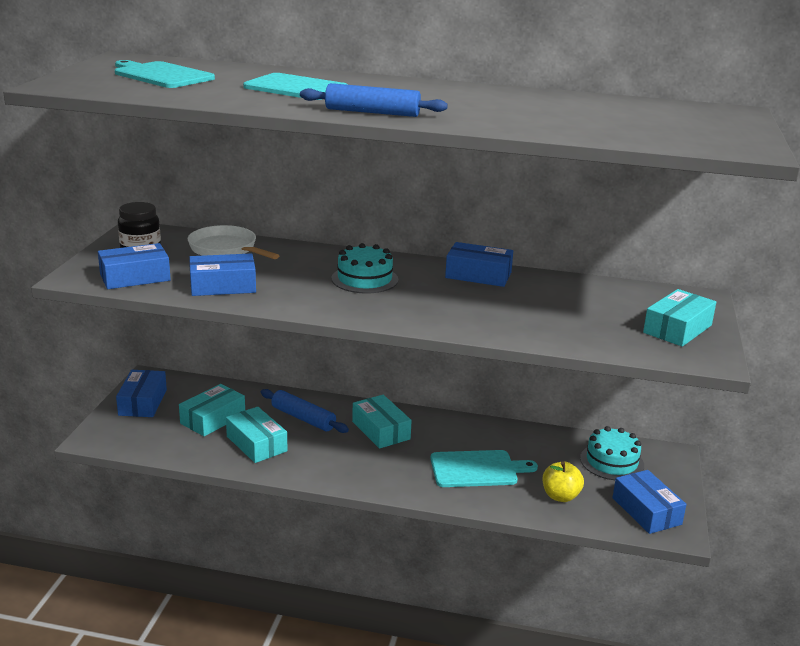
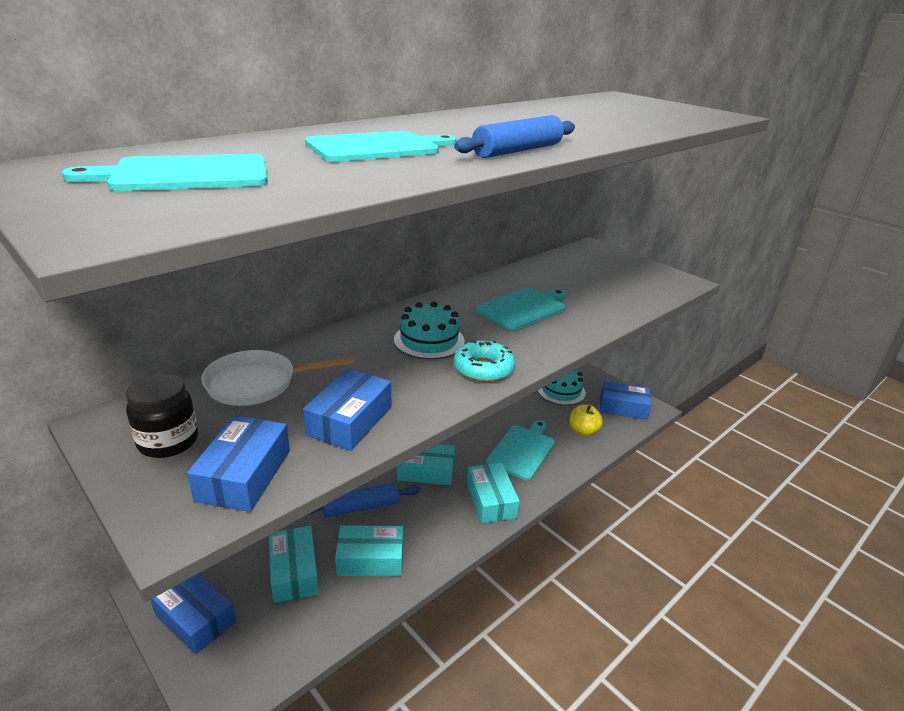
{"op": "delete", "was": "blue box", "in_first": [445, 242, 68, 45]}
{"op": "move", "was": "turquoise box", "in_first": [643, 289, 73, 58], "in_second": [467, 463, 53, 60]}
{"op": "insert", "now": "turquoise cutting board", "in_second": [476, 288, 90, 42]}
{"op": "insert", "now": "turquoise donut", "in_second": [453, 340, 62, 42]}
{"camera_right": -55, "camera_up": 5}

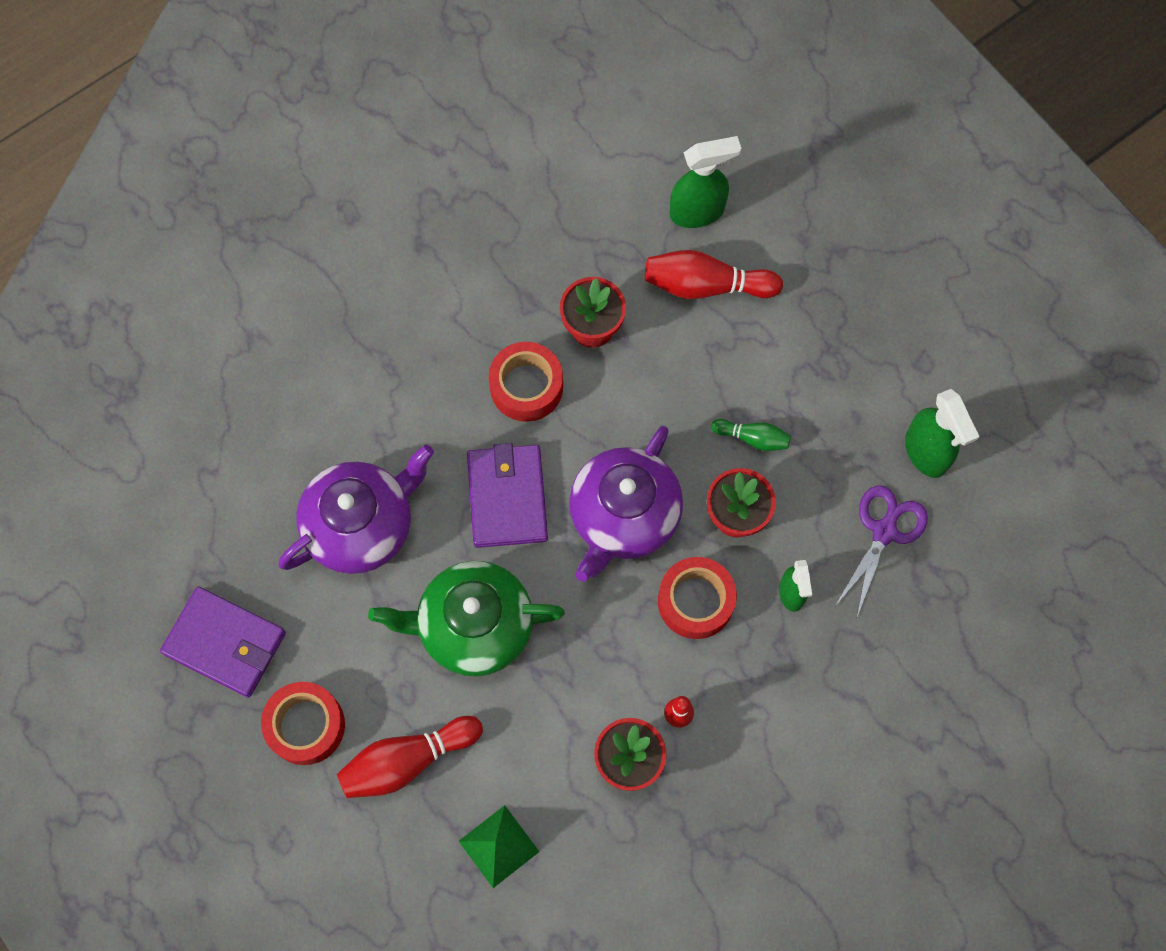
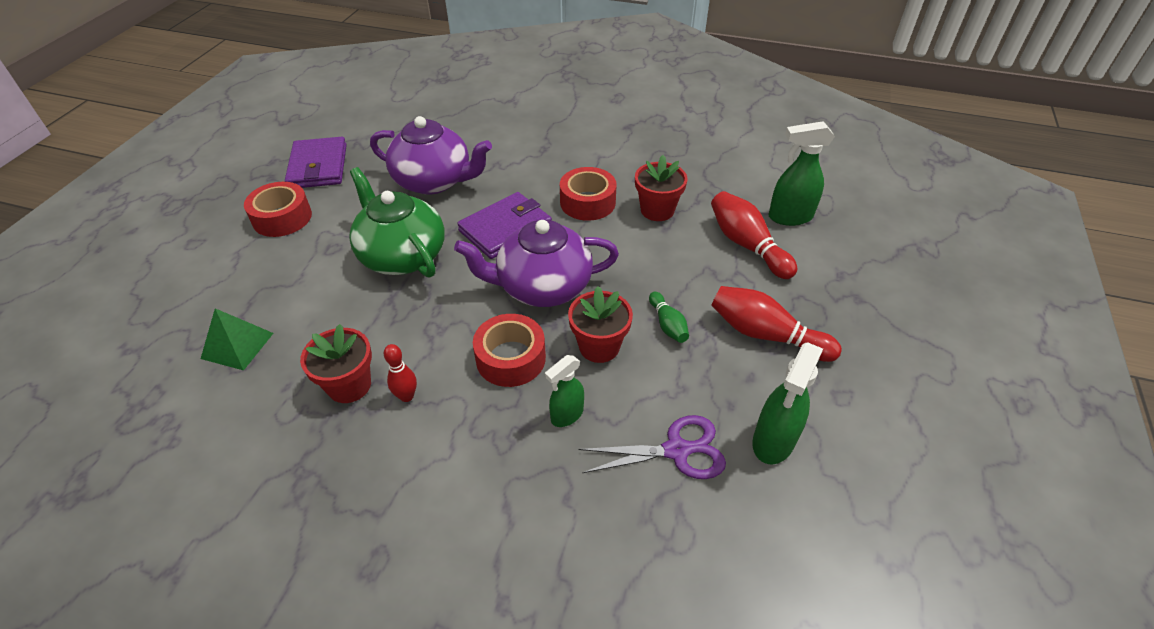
{"op": "rotate", "was": "green spray bottle", "in_first": [670, 136, 71, 92], "in_second": [769, 121, 66, 105], "clockwise": 135}
{"op": "move", "was": "red bowling pin", "in_first": [337, 716, 146, 82], "in_second": [711, 286, 131, 76]}
{"camera_right": 55, "camera_up": -25}

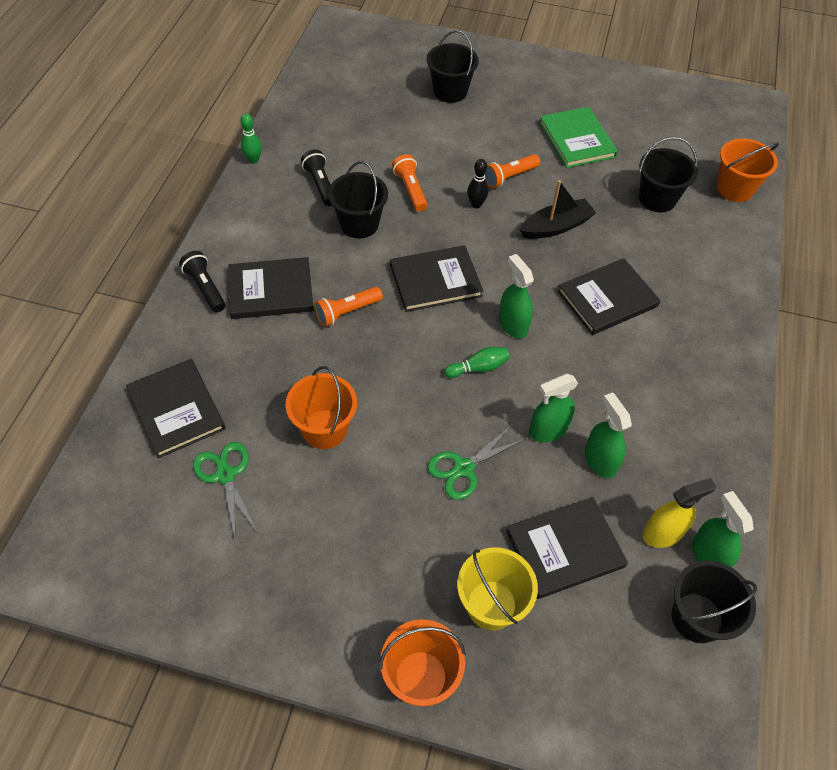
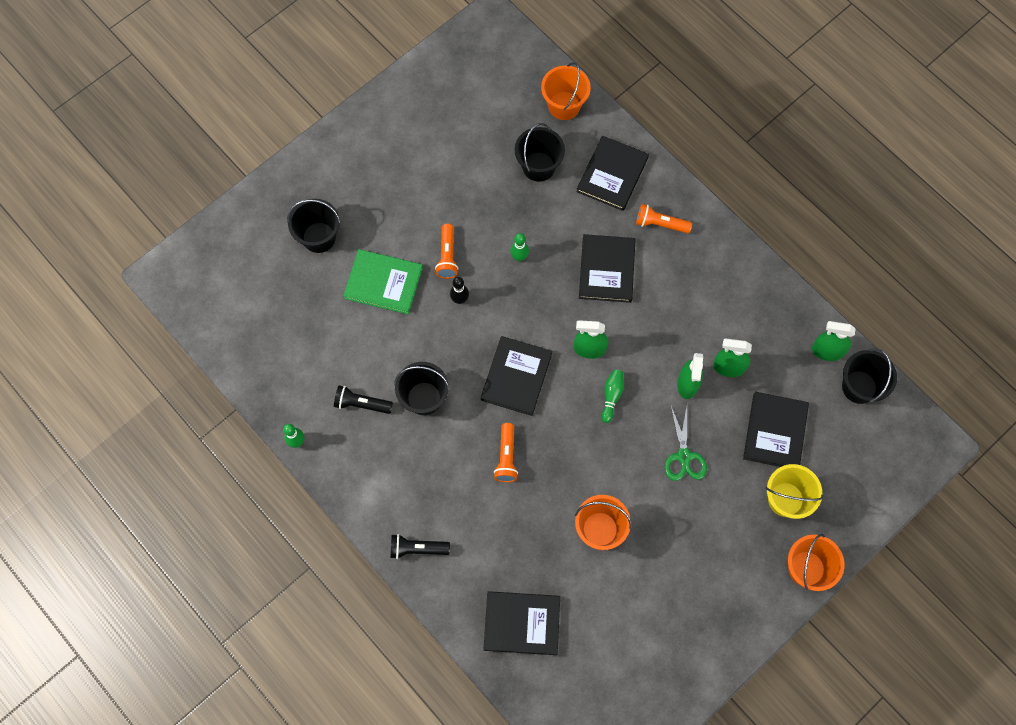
{"op": "move", "was": "green book", "in_first": [539, 107, 79, 61], "in_second": [343, 249, 80, 66]}
{"op": "move", "was": "orange flashlight", "in_first": [392, 154, 36, 58], "in_second": [636, 204, 56, 29]}
{"op": "replace", "was": "black boat", "now": "green bowling pin", "in_first": [520, 180, 76, 59], "in_second": [510, 233, 19, 29]}
{"op": "move", "was": "black book", "in_first": [228, 257, 86, 62], "in_second": [576, 136, 73, 75]}
{"op": "delete", "was": "green scissors", "in_first": [193, 442, 65, 95]}
{"op": "delete", "was": "yellow spray bottle", "in_first": [642, 478, 75, 70]}
{"camera_right": -55, "camera_up": 15}

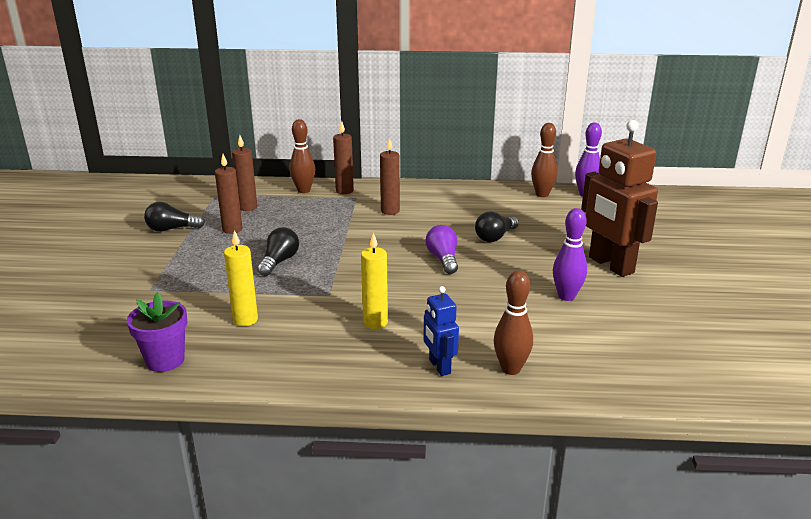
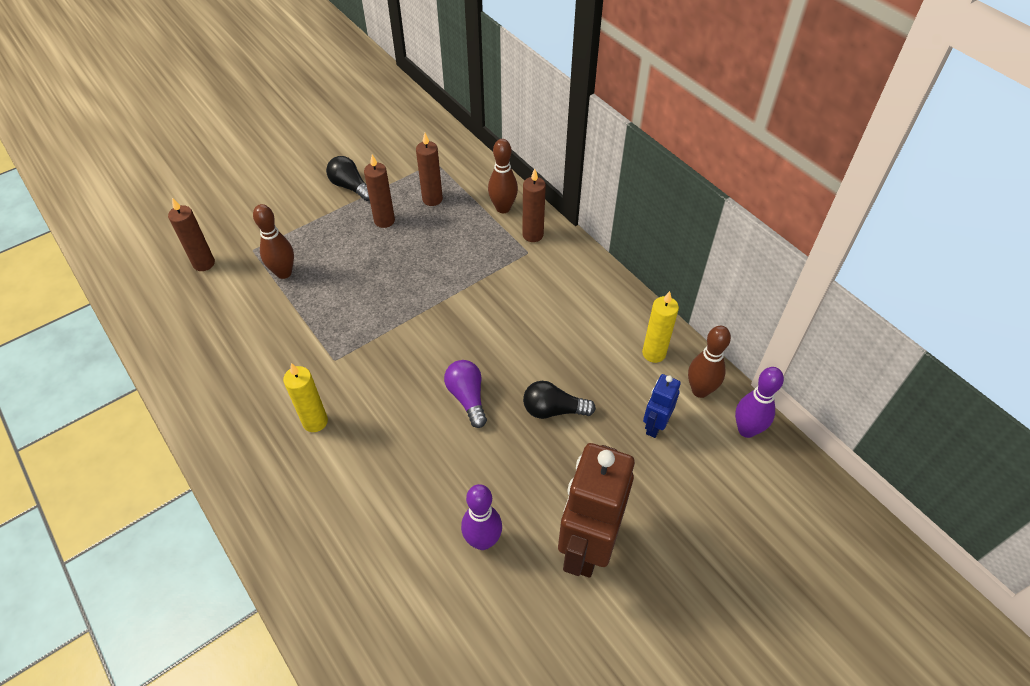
{"op": "move", "was": "brown candle", "in_first": [380, 137, 20, 78], "in_second": [168, 198, 47, 73]}
{"op": "rotate", "was": "purple light bulb", "in_first": [425, 225, 33, 49], "in_second": [444, 360, 43, 68], "clockwise": -60}
{"op": "delete", "was": "black light bulb", "in_first": [257, 227, 42, 49]}
{"op": "move", "was": "yellow candle", "in_first": [224, 230, 34, 96], "in_second": [642, 291, 37, 72]}
{"op": "move", "was": "brown bowling pin", "in_first": [494, 270, 39, 105], "in_second": [253, 204, 41, 75]}
{"op": "move", "was": "blue robot", "in_first": [423, 286, 36, 90], "in_second": [643, 374, 38, 64]}
{"op": "delete", "was": "purple flower pot", "in_first": [127, 292, 60, 80]}
{"camera_right": 50, "camera_up": 25}

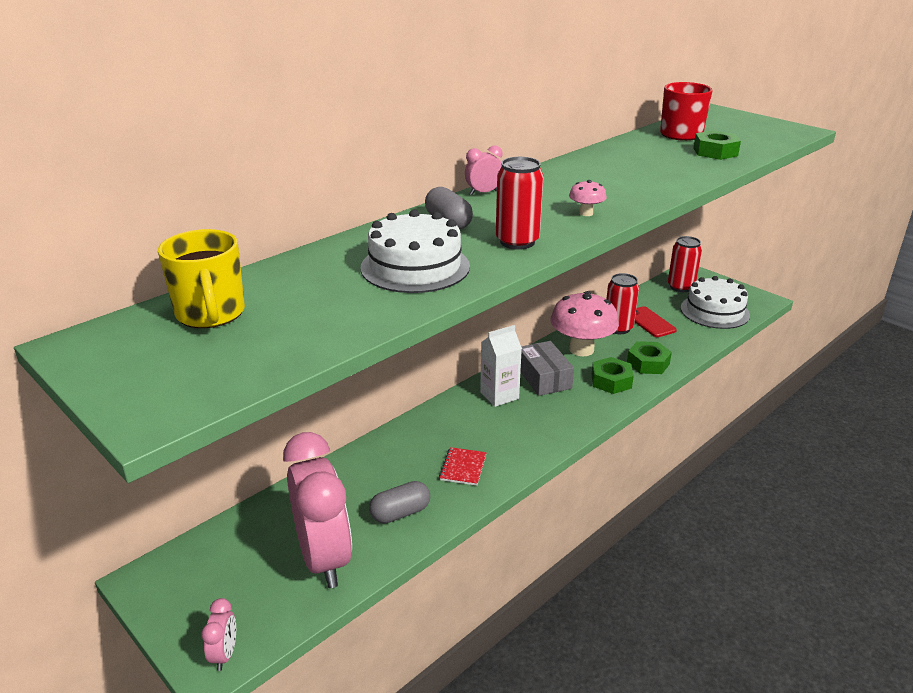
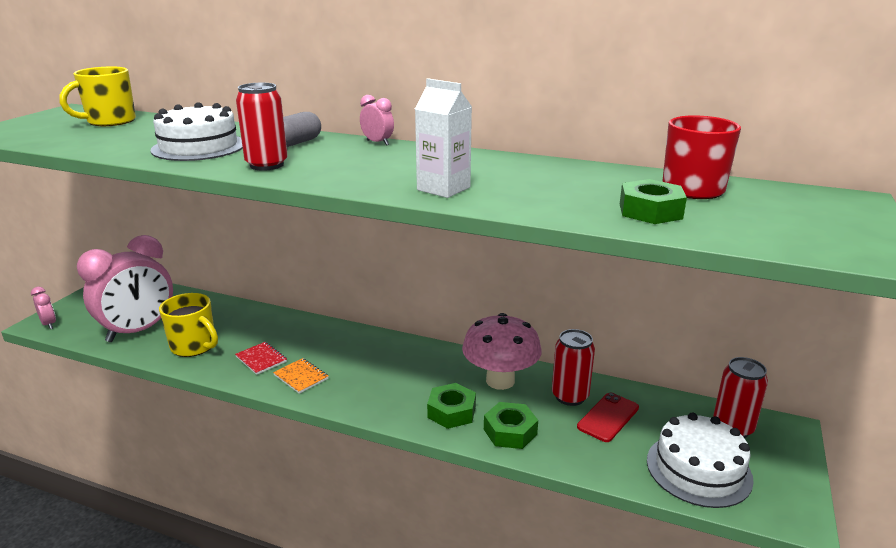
{"op": "delete", "was": "pink mushroom", "in_first": [569, 180, 38, 36]}
{"op": "move", "was": "white carton", "in_first": [480, 325, 42, 82], "in_second": [415, 78, 57, 120]}
{"op": "delete", "was": "grey box", "in_first": [520, 341, 54, 55]}
{"op": "rotate", "was": "red notebook", "in_first": [439, 447, 48, 39], "in_second": [235, 342, 52, 33], "clockwise": 60}
{"op": "replace", "was": "grey capsule", "now": "yellow mug", "in_first": [369, 481, 61, 42], "in_second": [159, 293, 59, 64]}
{"op": "rotate", "was": "pink clock", "in_first": [201, 598, 35, 73], "in_second": [31, 287, 25, 42], "clockwise": -105}
{"op": "insert", "now": "orange notebook", "in_second": [273, 358, 55, 36]}
{"camera_right": 65, "camera_up": -5}

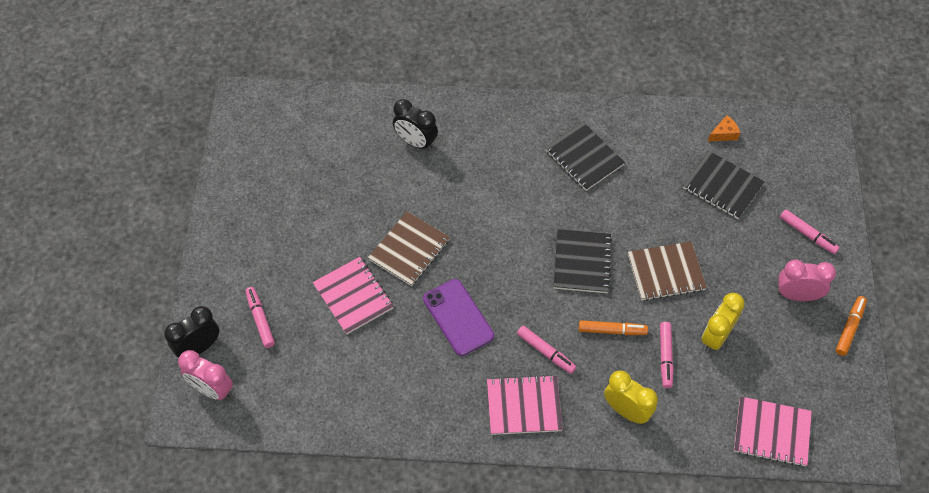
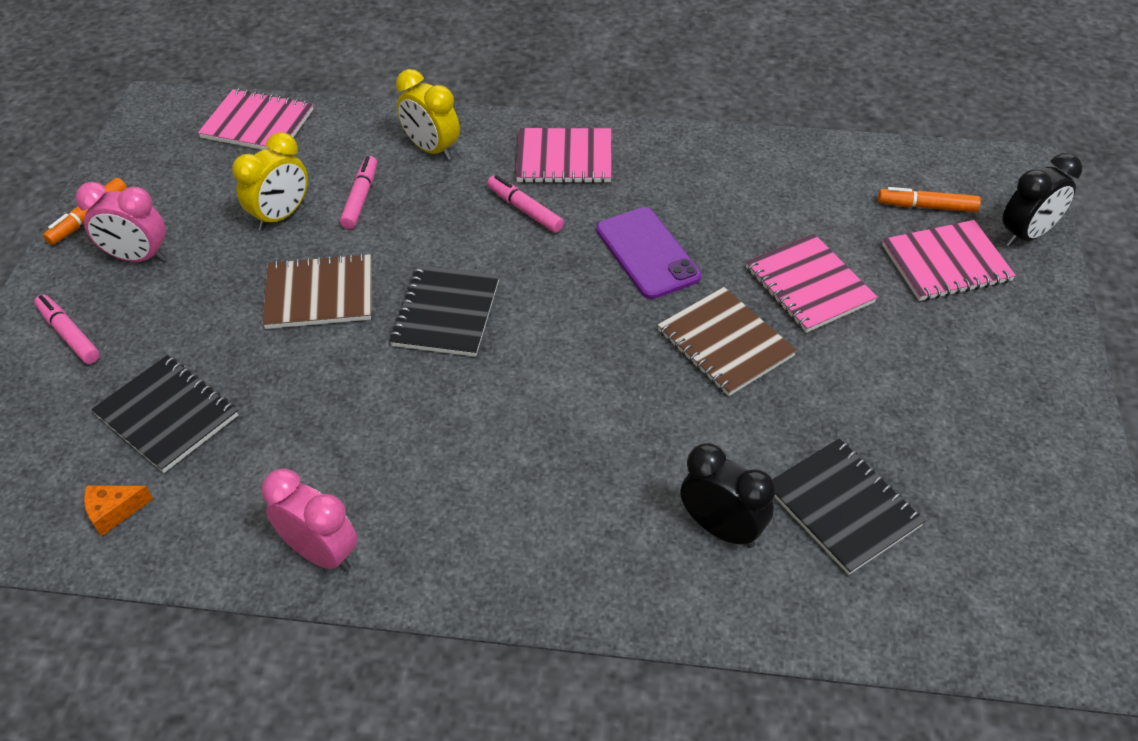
{"op": "move", "was": "black notebook", "in_first": [545, 122, 80, 69], "in_second": [773, 438, 152, 137]}
{"op": "rotate", "was": "brown notebook", "in_first": [368, 211, 82, 75], "in_second": [657, 287, 140, 109], "clockwise": -75}
{"op": "replace", "was": "pink marker", "now": "pink notebook", "in_first": [245, 287, 30, 61], "in_second": [882, 220, 134, 81]}
{"op": "move", "was": "orange marker", "in_first": [579, 320, 69, 15], "in_second": [878, 187, 103, 25]}
{"op": "move", "was": "pink clock", "in_first": [178, 350, 55, 50], "in_second": [262, 468, 96, 104]}
{"camera_right": -175, "camera_up": -10}

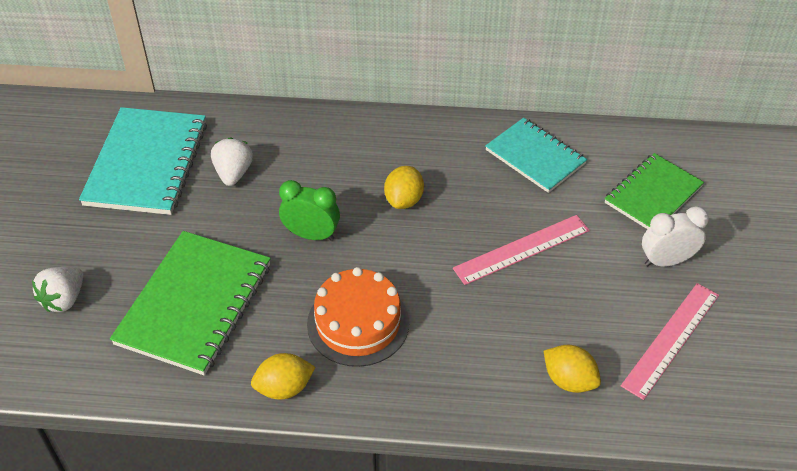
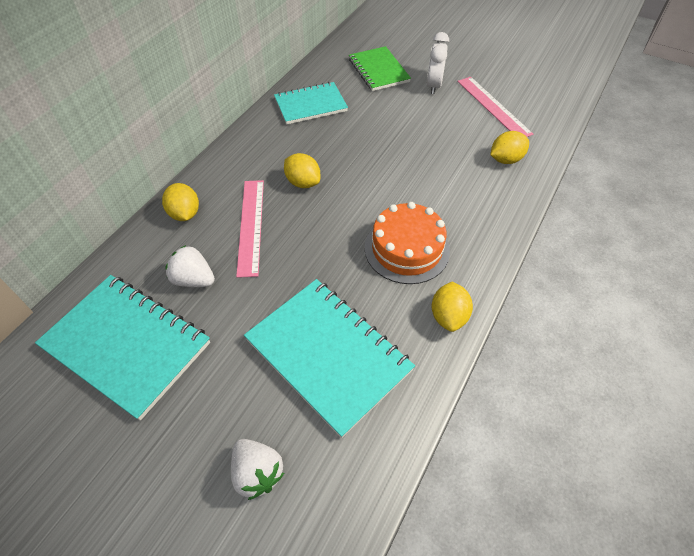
{"op": "delete", "was": "green clock", "in_first": [279, 180, 61, 61]}
{"op": "move", "was": "pink ruler", "in_first": [453, 215, 137, 70], "in_second": [236, 180, 28, 98]}
{"op": "recolor", "was": "green notebook", "now": "turquoise notebook", "in_first": [110, 231, 161, 144], "in_second": [244, 279, 171, 159]}
{"op": "insert", "now": "yellow lemon", "in_second": [162, 183, 37, 38]}
{"camera_right": -65, "camera_up": 5}

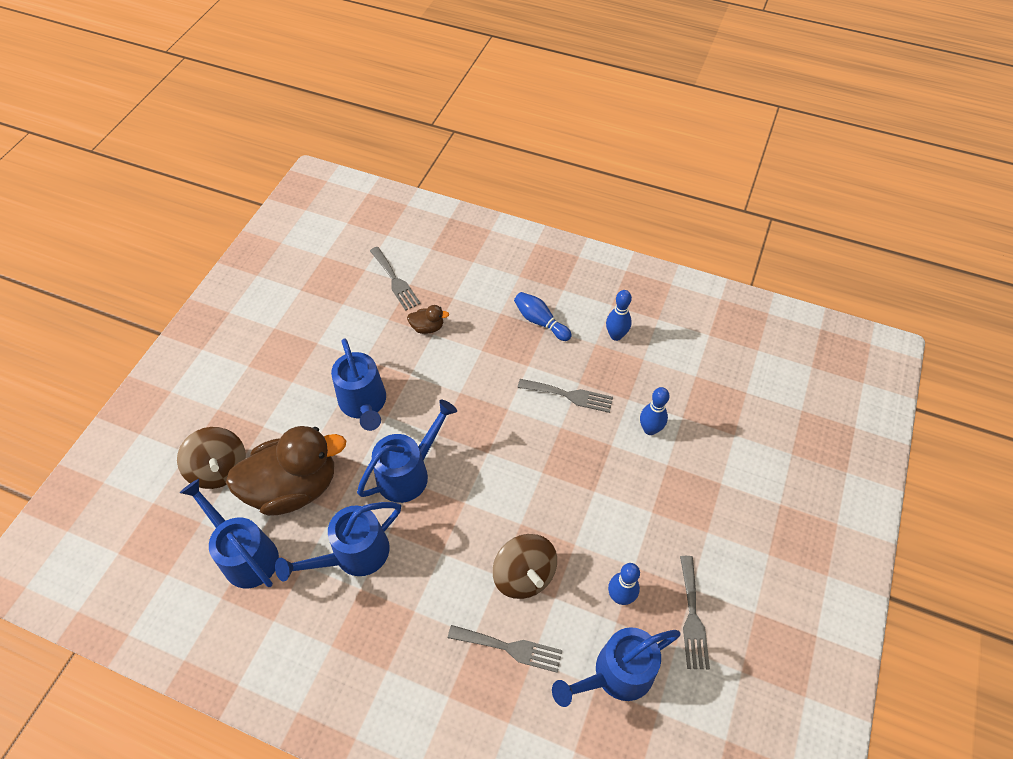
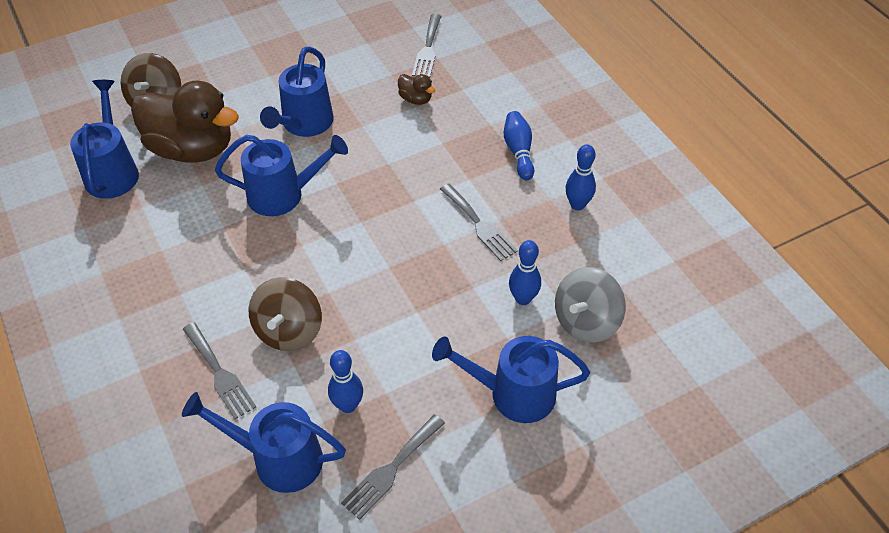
{"op": "move", "was": "blue watering can", "in_first": [275, 502, 126, 79], "in_second": [432, 336, 158, 87]}
{"op": "insert", "now": "grey spinning top", "in_second": [555, 267, 71, 76]}
{"camera_right": 40, "camera_up": -5}

